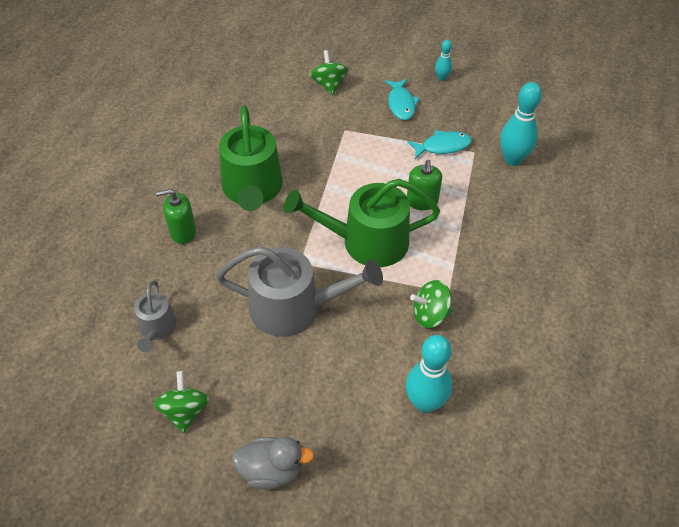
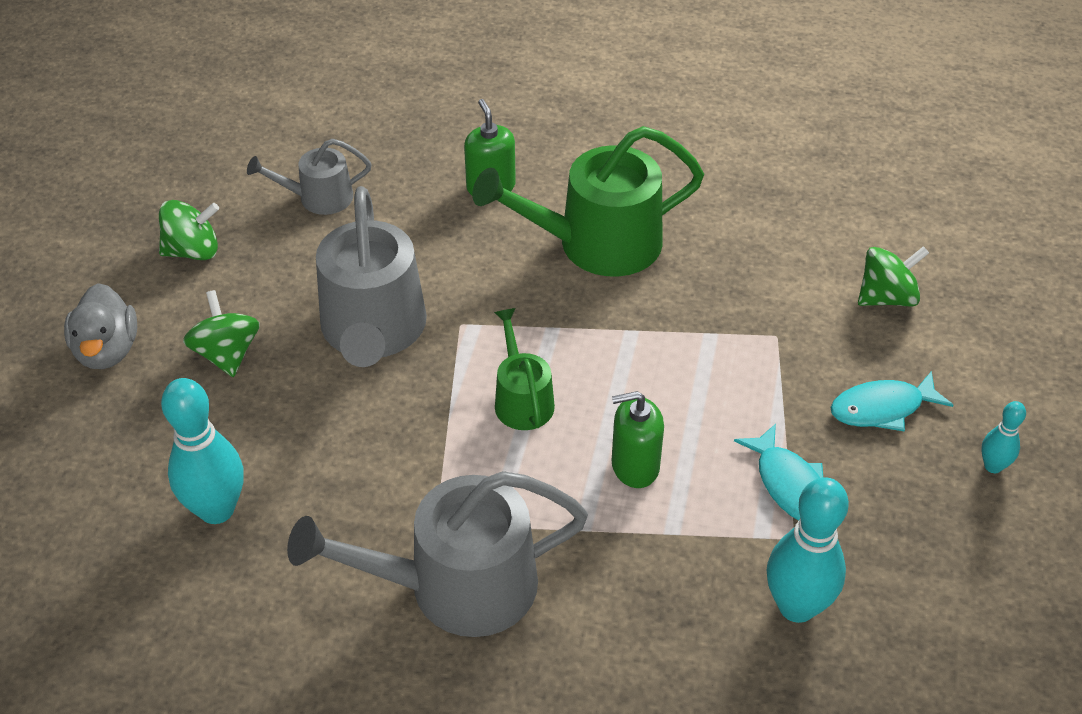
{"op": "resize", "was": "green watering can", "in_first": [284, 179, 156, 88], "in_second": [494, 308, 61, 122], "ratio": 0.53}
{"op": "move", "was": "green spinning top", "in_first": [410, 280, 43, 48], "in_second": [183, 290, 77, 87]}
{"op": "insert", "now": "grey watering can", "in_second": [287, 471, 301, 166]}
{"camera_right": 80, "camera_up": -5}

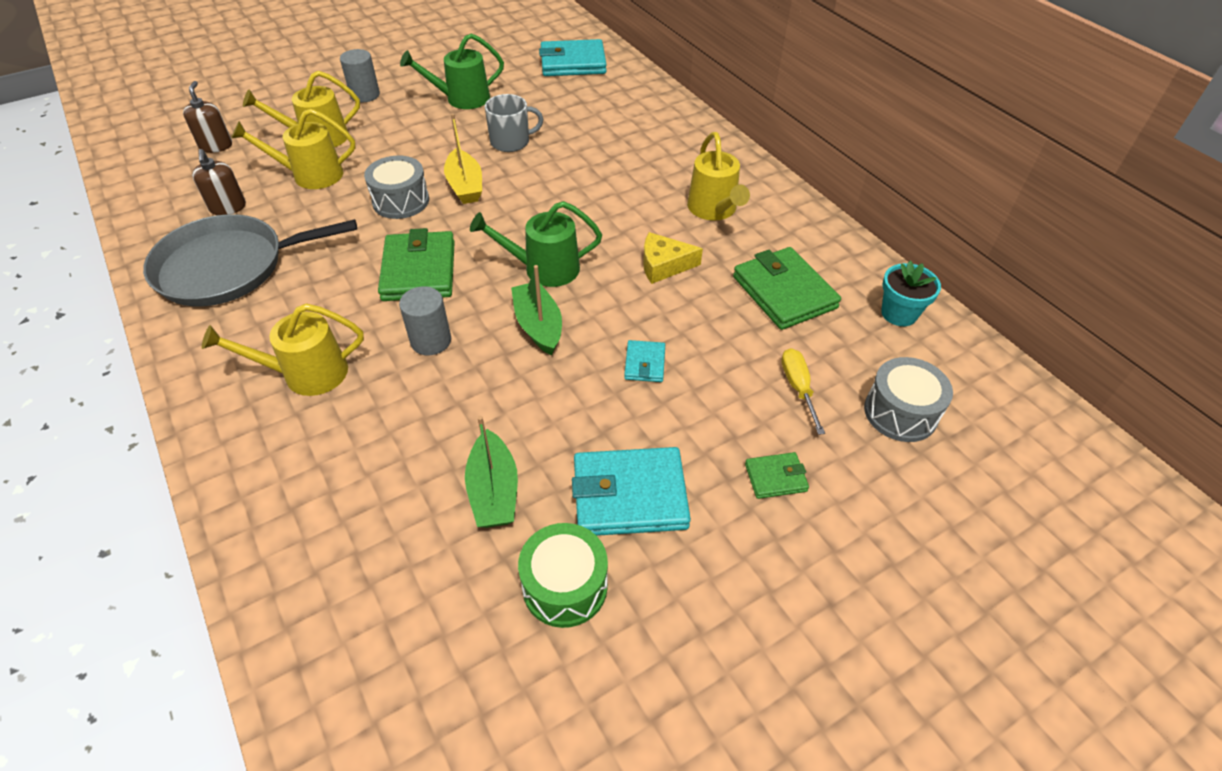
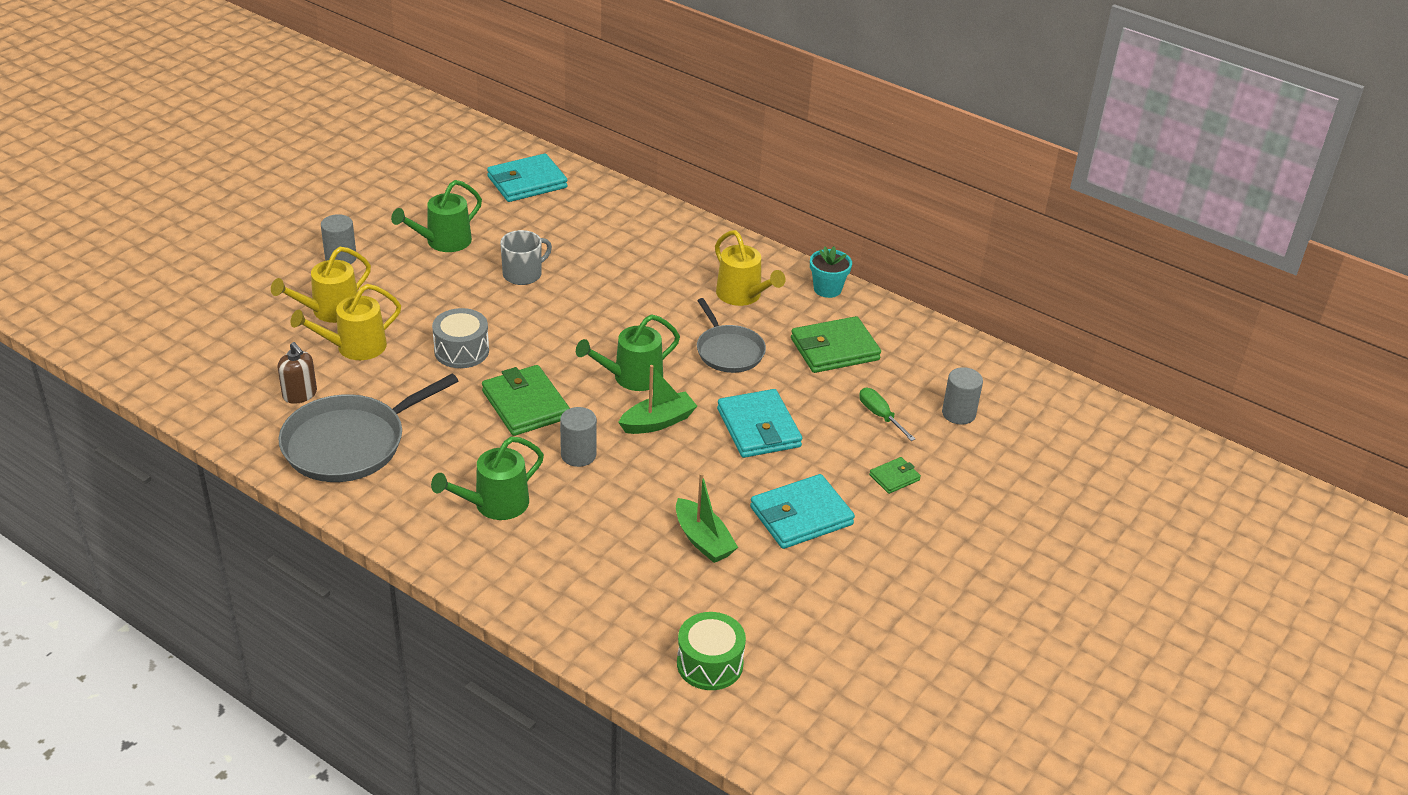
{"op": "delete", "was": "brown soap dispenser", "in_first": [183, 81, 49, 72]}
{"op": "delete", "was": "yellow boat", "in_first": [444, 114, 38, 90]}
{"op": "replace", "was": "yellow cheese", "now": "grey pan", "in_first": [643, 232, 60, 52], "in_second": [697, 298, 69, 75]}
{"op": "rotate", "was": "green wallet", "in_first": [733, 247, 108, 83], "in_second": [791, 316, 90, 57], "clockwise": -60}
{"op": "move", "was": "turquoise flower pot", "in_first": [881, 261, 60, 65], "in_second": [810, 246, 42, 52]}
{"op": "rotate", "was": "green boat", "in_first": [511, 265, 51, 90], "in_second": [618, 365, 79, 69], "clockwise": 105}
{"op": "recolor", "was": "yellow watering can", "now": "green watering can", "in_first": [202, 303, 162, 93], "in_second": [431, 437, 113, 83]}
{"op": "resize", "was": "turquoise wallet", "in_first": [624, 340, 41, 42], "in_second": [717, 389, 85, 69], "ratio": 2.0}
{"op": "recolor", "was": "yellow screwdriver", "now": "green screwdriver", "in_first": [781, 348, 44, 87], "in_second": [860, 388, 55, 53]}
{"op": "replace", "was": "grey drum", "now": "grey cylinder", "in_first": [864, 357, 89, 85], "in_second": [942, 367, 41, 58]}
{"op": "move", "was": "green drum", "in_first": [518, 523, 90, 105], "in_second": [677, 612, 69, 78]}
{"camera_right": -25, "camera_up": -10}

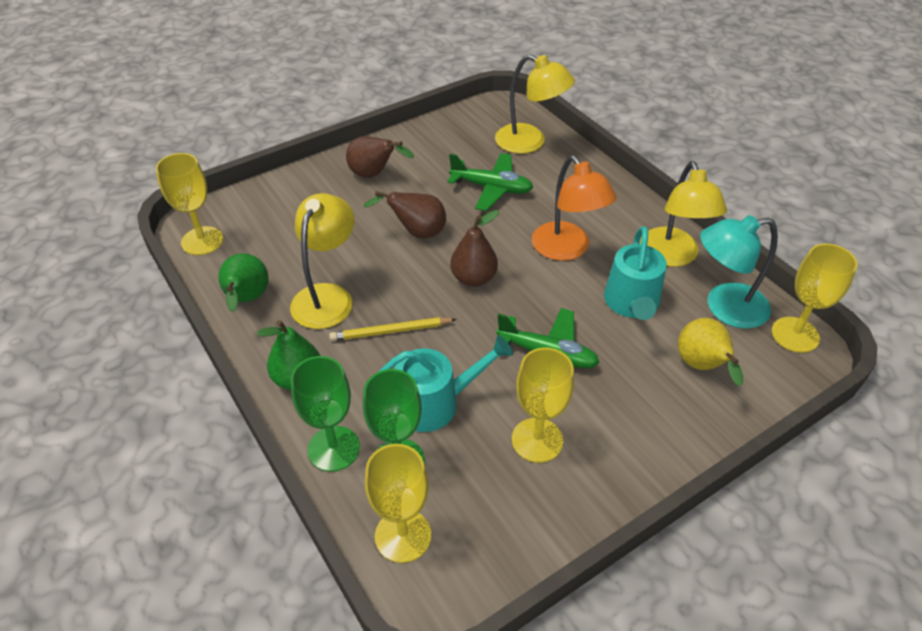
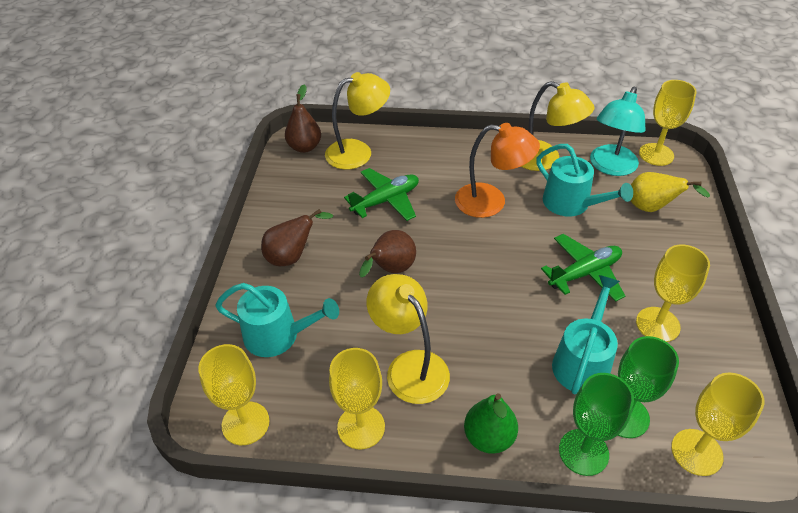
{"op": "move", "was": "brown pear", "in_first": [450, 210, 49, 77], "in_second": [285, 84, 36, 69]}
{"op": "replace", "was": "green pear", "now": "yellow goblet", "in_first": [218, 253, 50, 59], "in_second": [329, 348, 56, 101]}
{"op": "delete", "was": "yellow pencil", "in_first": [329, 317, 128, 24]}
{"op": "insert", "now": "turquoise watering can", "in_second": [215, 283, 124, 74]}
{"camera_right": -50, "camera_up": 0}

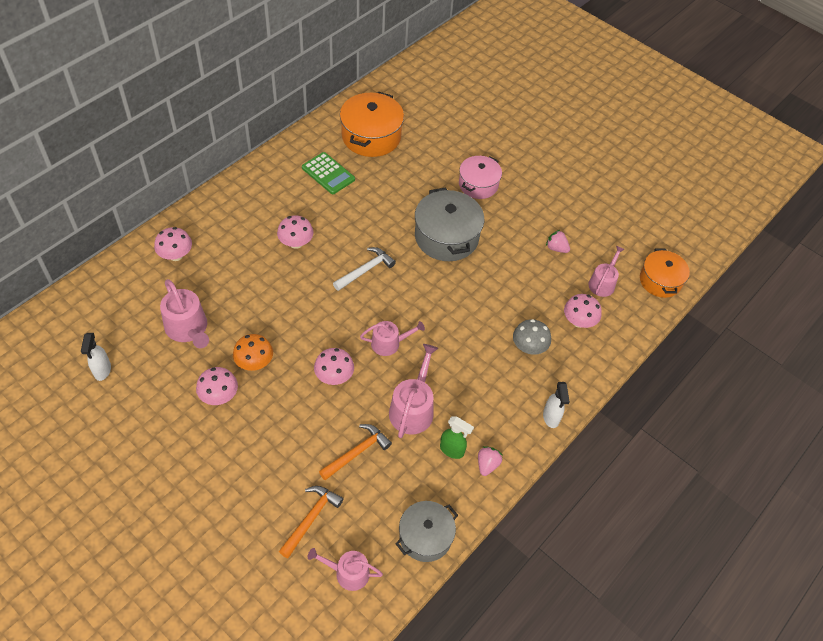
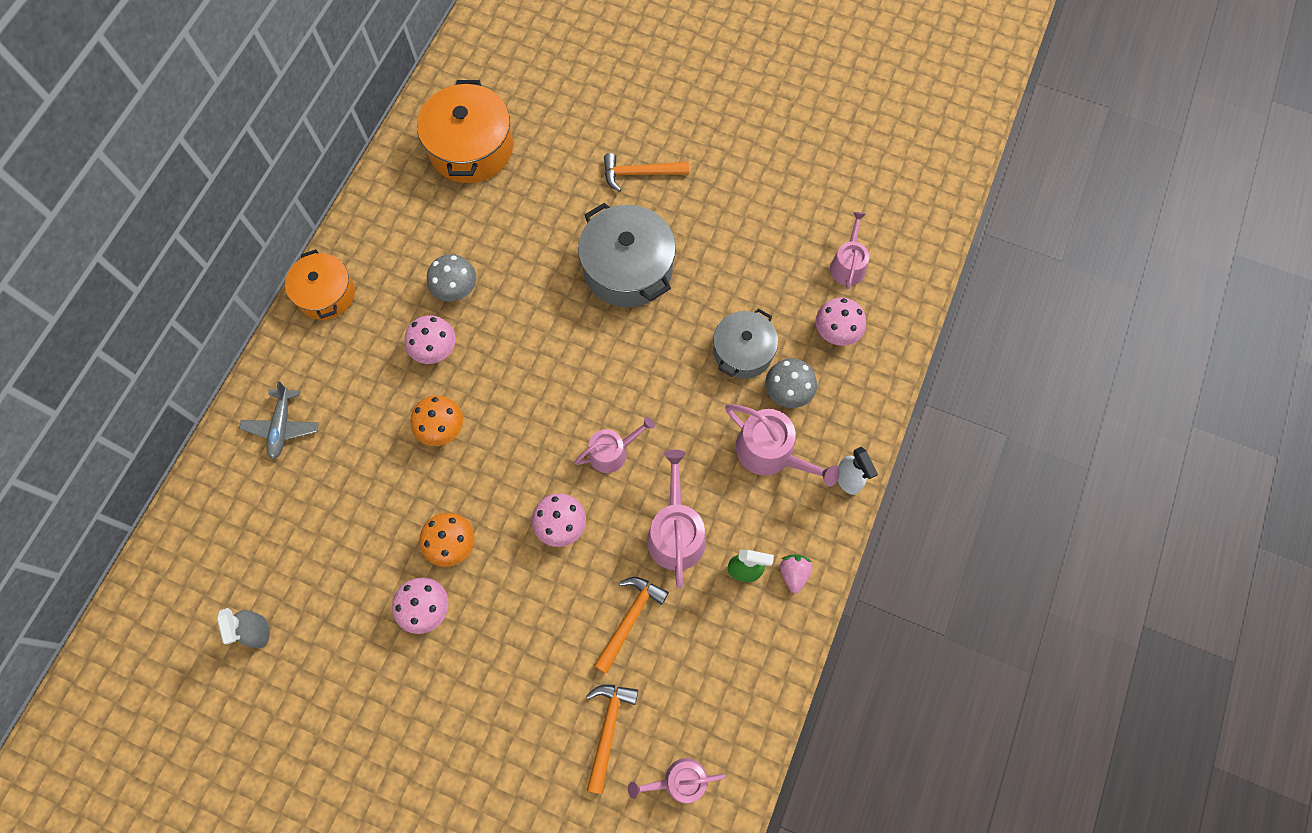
{"op": "delete", "was": "green calculator", "in_first": [302, 152, 53, 42]}
{"op": "replace", "was": "pink pot", "now": "orange hammer", "in_first": [459, 156, 43, 43], "in_second": [604, 153, 85, 39]}
{"op": "replace", "was": "pink mushroom", "now": "grey plane", "in_first": [154, 227, 38, 34], "in_second": [239, 381, 80, 78]}
{"op": "delete", "was": "pink strawberry", "in_first": [546, 230, 24, 23]}
{"op": "delete", "was": "white hammer", "in_first": [333, 247, 63, 44]}
{"op": "move", "was": "orange pot", "in_first": [640, 249, 50, 49], "in_second": [285, 249, 70, 71]}
{"op": "move", "was": "pink watering can", "in_first": [160, 279, 49, 69], "in_second": [725, 404, 115, 83]}
{"op": "recolor", "was": "white spray bottle", "now": "grey spray bottle", "in_first": [81, 333, 30, 48], "in_second": [217, 608, 53, 40]}
{"op": "move", "was": "grey pot", "in_first": [396, 501, 62, 61], "in_second": [713, 308, 65, 71]}
{"op": "insert", "now": "grey mushroom", "in_second": [427, 254, 49, 48]}
{"op": "insert", "now": "orange mushroom", "in_second": [411, 396, 52, 50]}
{"camera_right": -15, "camera_up": 15}

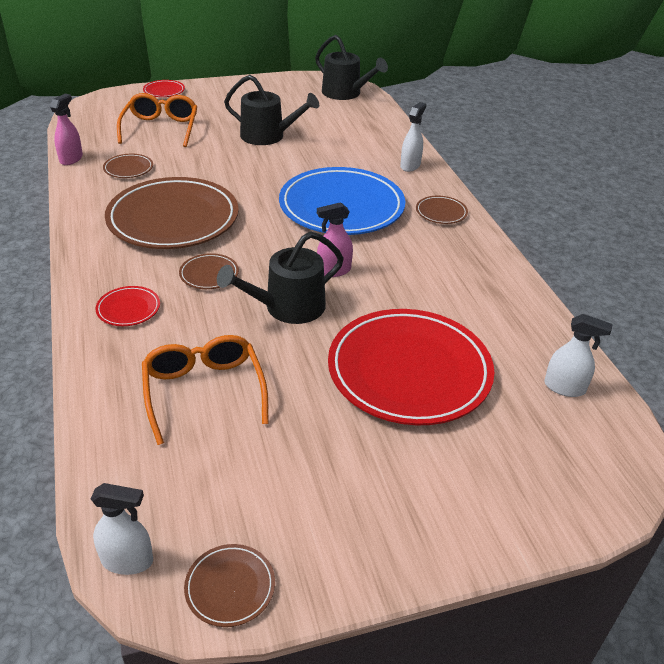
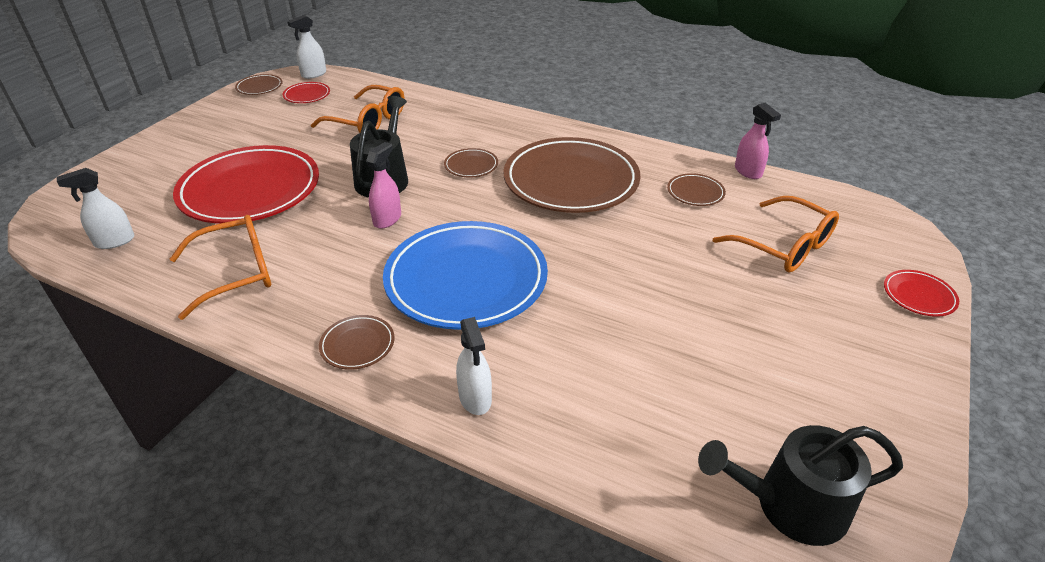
{"op": "delete", "was": "black watering can", "in_first": [224, 75, 95, 70]}
{"op": "move", "was": "red plate", "in_first": [96, 286, 64, 40], "in_second": [282, 82, 48, 21]}
{"op": "insert", "now": "orange glasses", "in_second": [170, 215, 101, 105]}
{"camera_right": 135, "camera_up": 0}

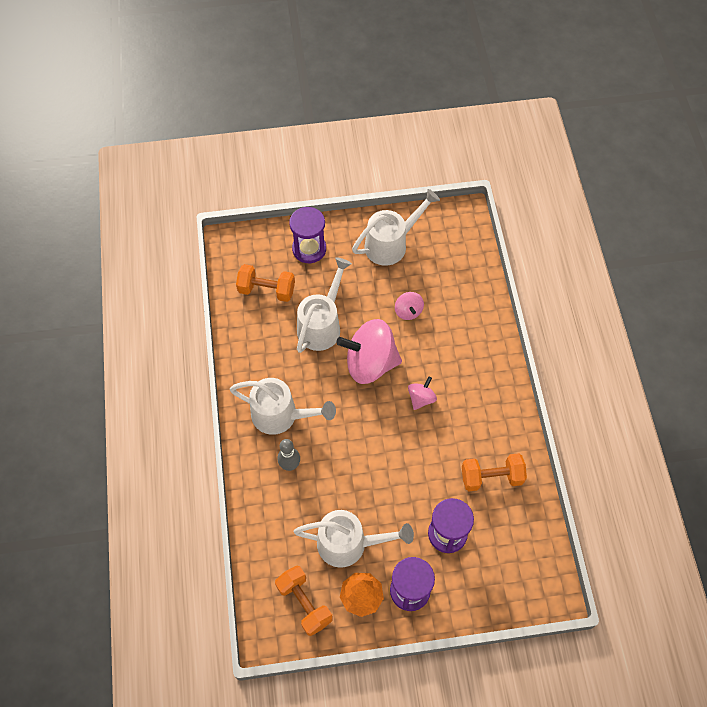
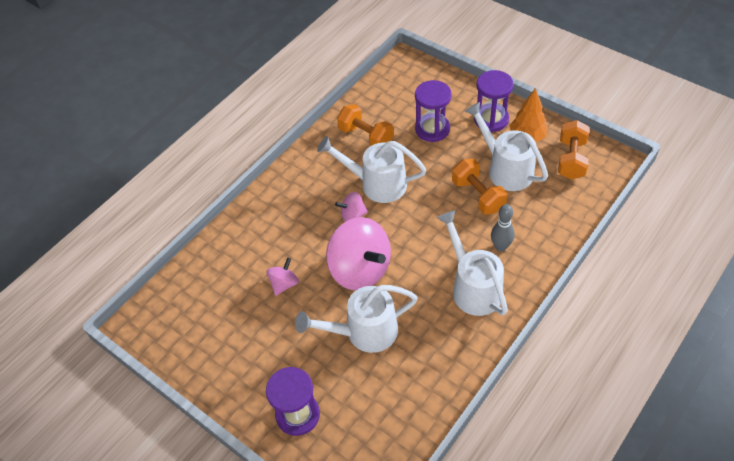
{"op": "move", "was": "white watering can", "in_first": [352, 189, 88, 77], "in_second": [317, 136, 109, 67]}
{"op": "move", "was": "orange dumbbell", "in_first": [236, 264, 59, 38], "in_second": [452, 159, 55, 56]}
{"camera_right": -130, "camera_up": -10}

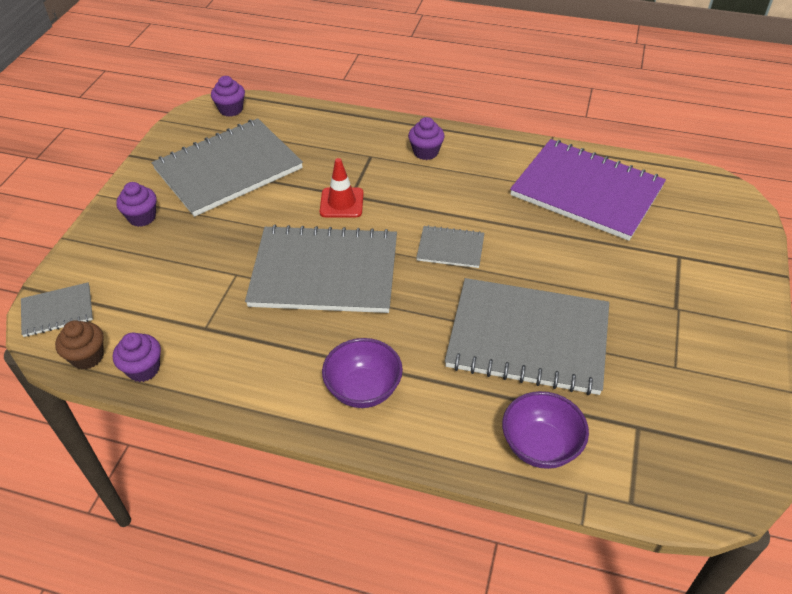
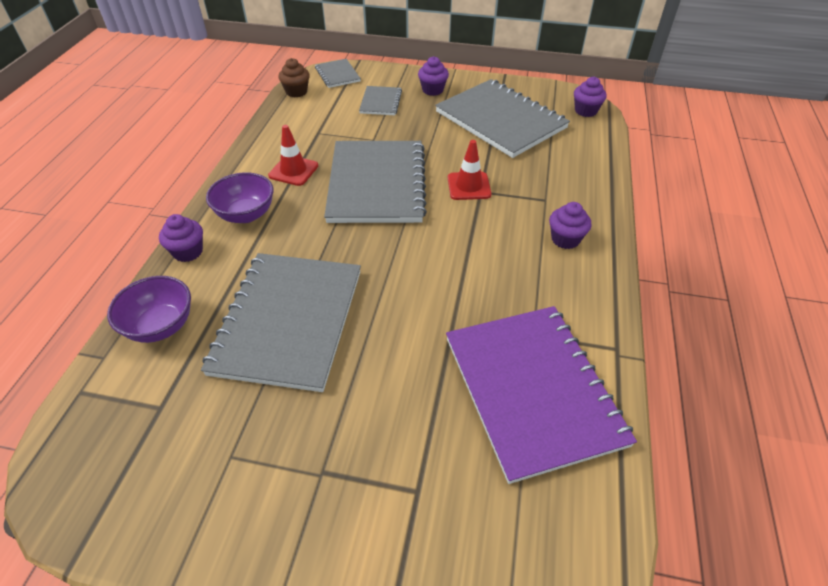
{"op": "rotate", "was": "purple notebook", "in_first": [510, 139, 156, 102], "in_second": [446, 306, 191, 178], "clockwise": -45}
{"op": "move", "was": "grey notebook", "in_first": [416, 225, 68, 43], "in_second": [359, 86, 43, 29]}
{"op": "move", "was": "purple cupcake", "in_first": [113, 333, 48, 49], "in_second": [159, 214, 44, 48]}
{"op": "insert", "now": "red traffic cone", "in_second": [268, 125, 50, 61]}
{"camera_right": 85, "camera_up": 0}

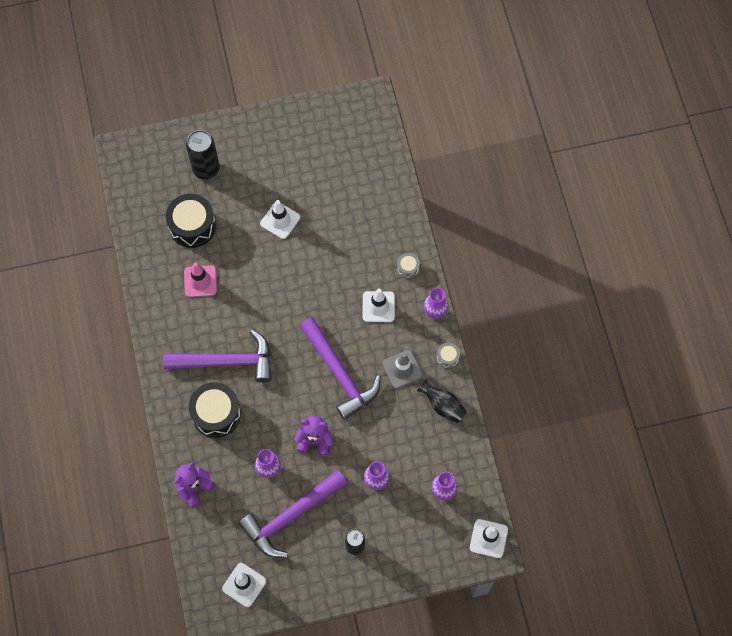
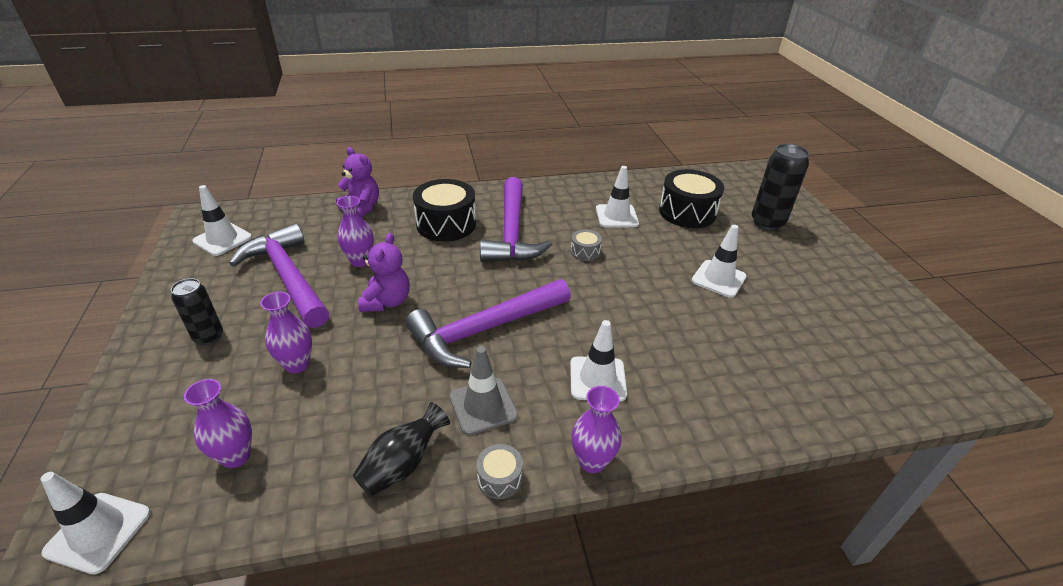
{"op": "move", "was": "grey drum", "in_first": [397, 253, 23, 26], "in_second": [570, 229, 32, 32]}
{"op": "recolor", "was": "pink traffic cone", "now": "white traffic cone", "in_first": [184, 262, 33, 35], "in_second": [596, 166, 43, 62]}
{"camera_right": 90, "camera_up": -30}

